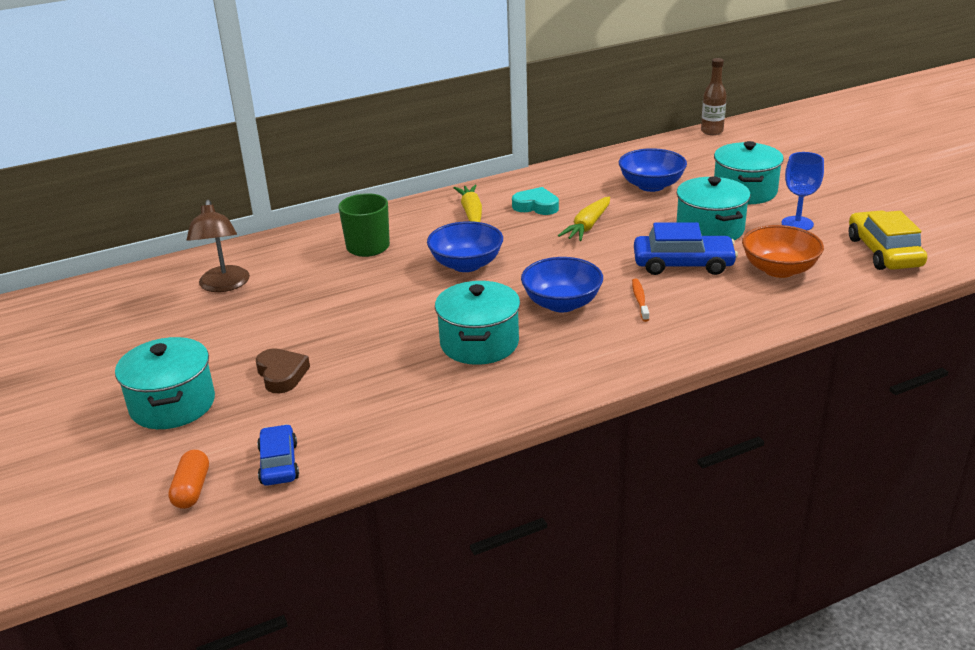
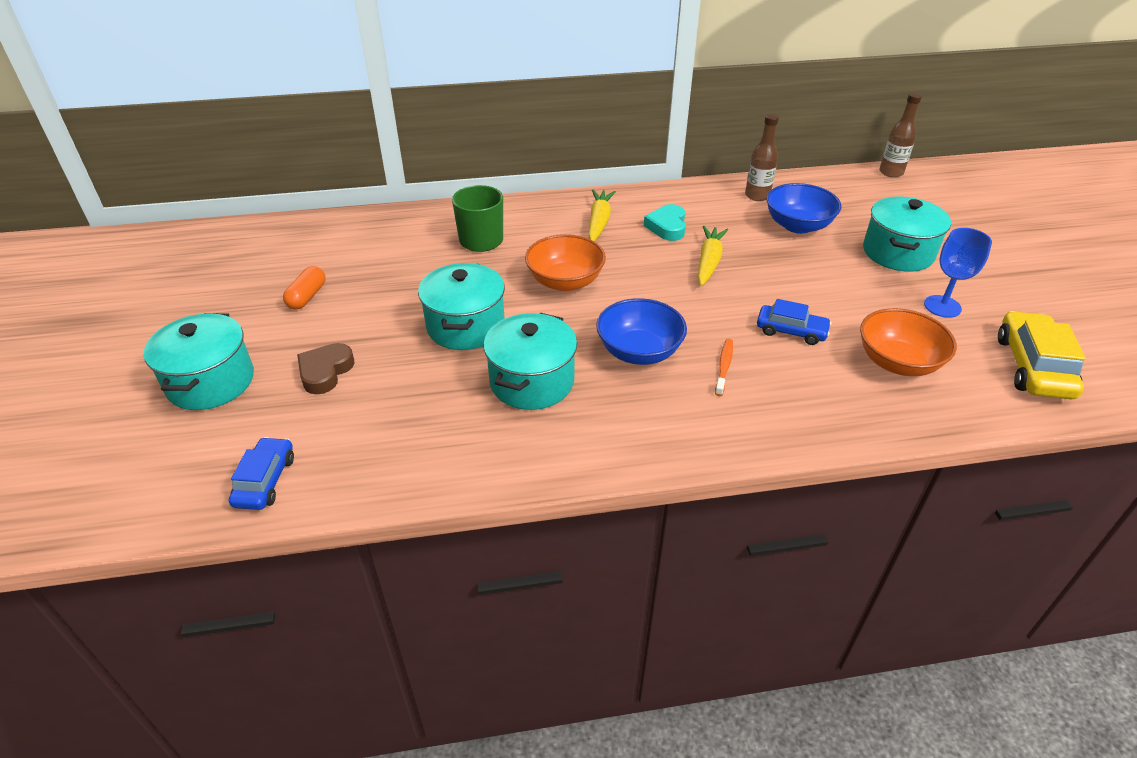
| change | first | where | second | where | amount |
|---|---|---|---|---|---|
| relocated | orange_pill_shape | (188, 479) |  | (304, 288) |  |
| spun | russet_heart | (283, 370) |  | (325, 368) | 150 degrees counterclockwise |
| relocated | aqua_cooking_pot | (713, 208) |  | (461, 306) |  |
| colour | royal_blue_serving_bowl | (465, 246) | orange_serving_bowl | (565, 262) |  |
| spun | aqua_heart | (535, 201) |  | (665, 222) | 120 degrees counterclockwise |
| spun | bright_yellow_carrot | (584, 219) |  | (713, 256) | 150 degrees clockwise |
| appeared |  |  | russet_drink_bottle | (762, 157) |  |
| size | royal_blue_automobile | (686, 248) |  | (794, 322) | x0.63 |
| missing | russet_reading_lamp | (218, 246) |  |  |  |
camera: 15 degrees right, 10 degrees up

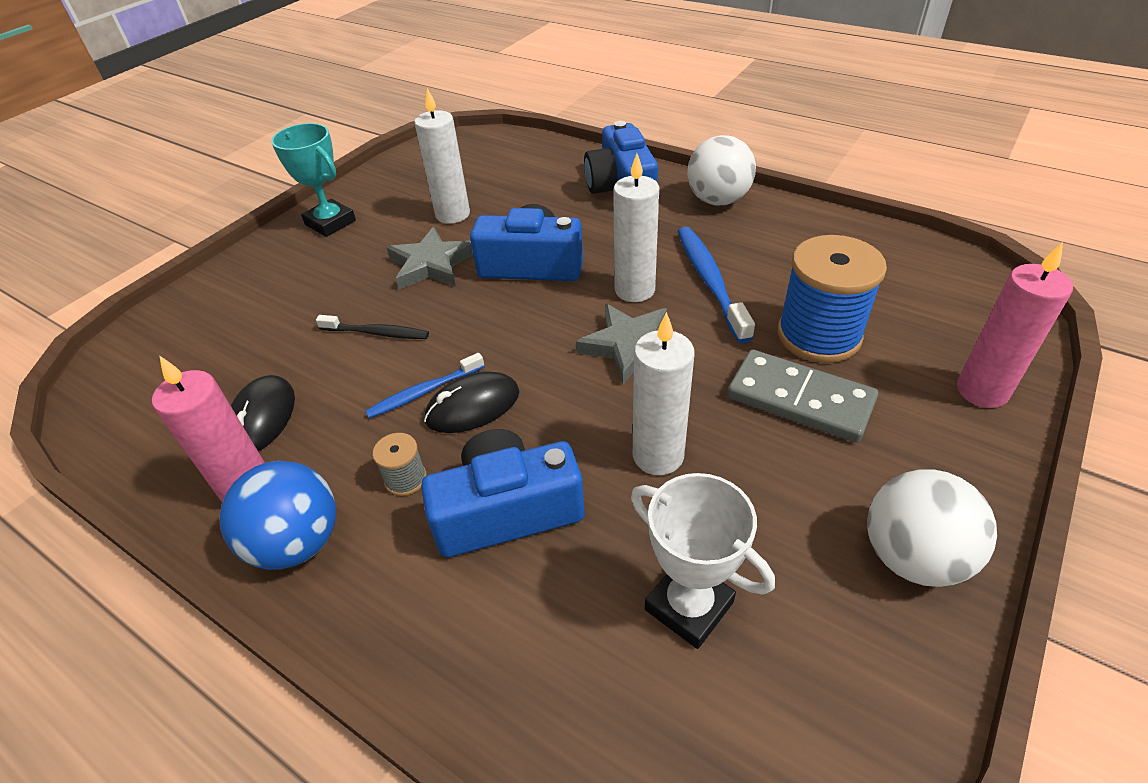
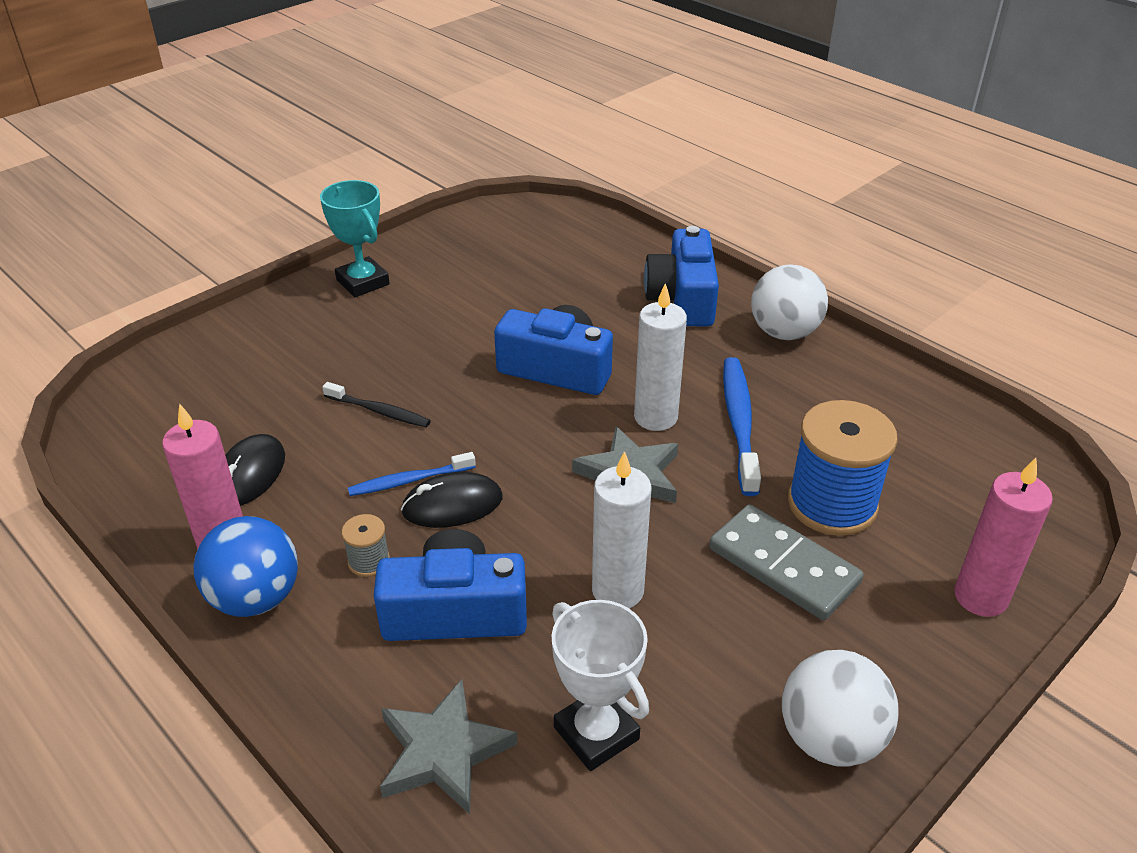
| change | first | where | second | where | amount |
|---|---|---|---|---|---|
| relocated | ash-grey_five-pointed_star | (430, 258) |  | (448, 746) |  |
| missing | pure_white_candle | (442, 156) |  |  |  |
camera: 10 degrees right, 5 degrees down

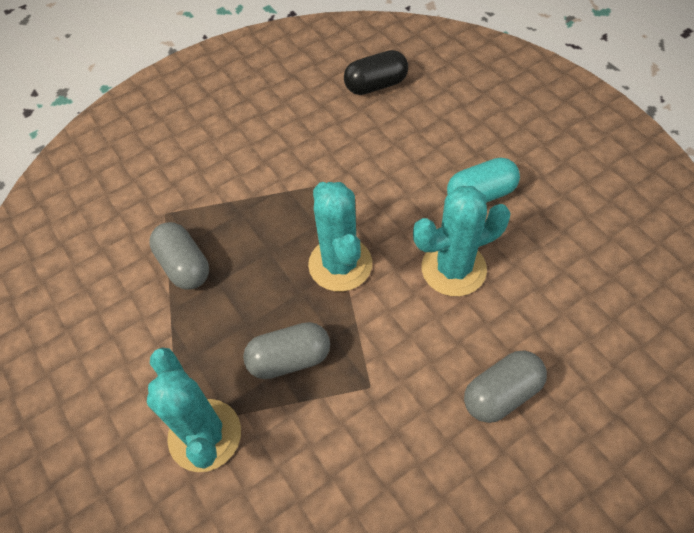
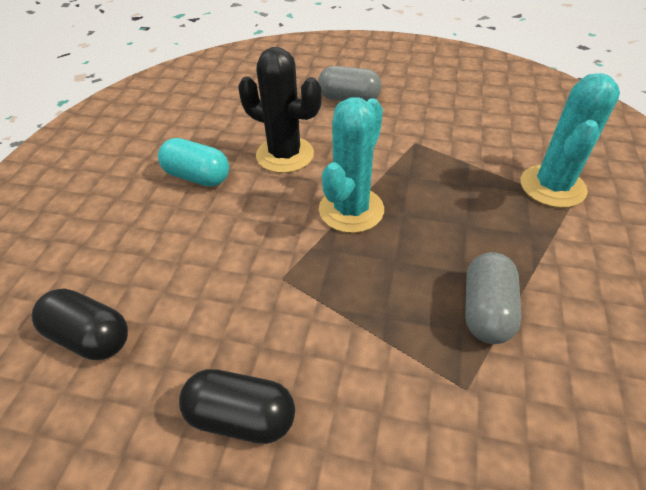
| change | first | where | second | where | amount |
|---|---|---|---|---|---|
| appeared |  |  | ebony_pill_shape | (237, 406) |  |
| colour | aqua_cactus | (462, 241) | ebony_cactus | (280, 110) |  |
| missing | ash-grey_pill_shape | (286, 350) |  |  |  |
camera: 135 degrees left, 10 degrees down

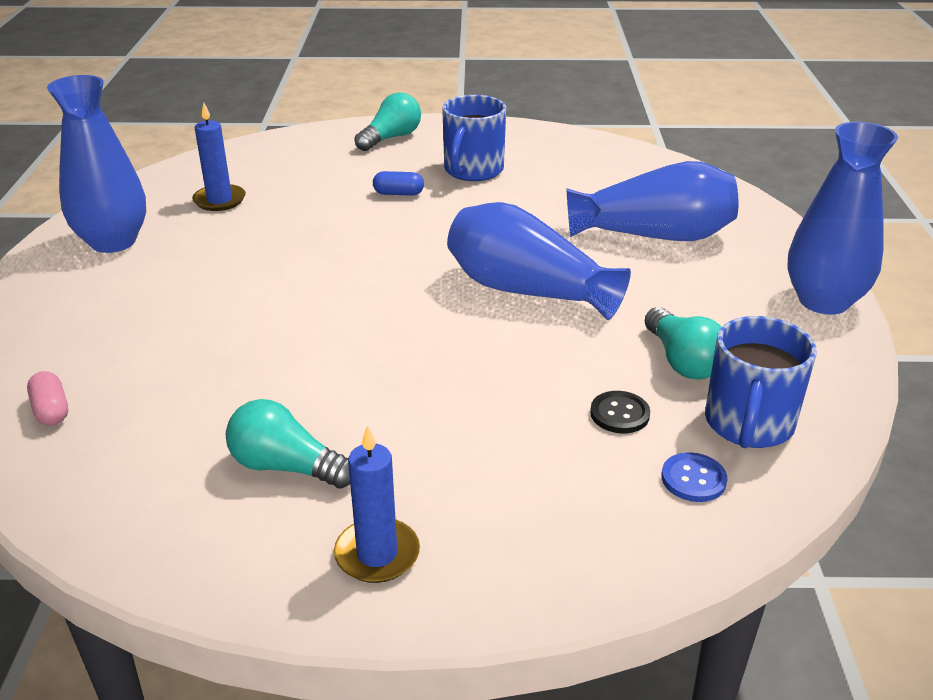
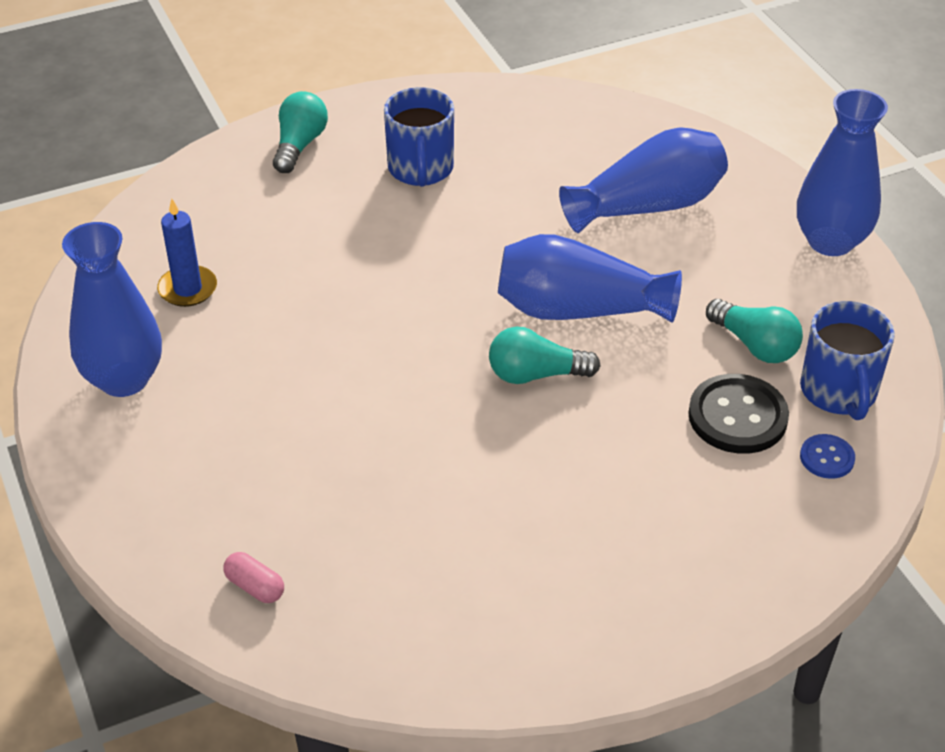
| change | first | where | second | where | amount |
|---|---|---|---|---|---|
| relocated | aqua_bulb | (288, 444) |  | (545, 355) |  |
| size | ebony_sewing_button | (620, 412) |  | (738, 414) | x1.88 |
| missing | royal_blue_candle | (377, 504) |  |  |  |
| missing | royal_blue_pill_shape | (398, 183) |  |  |  |
camera: 25 degrees left, 10 degrees up

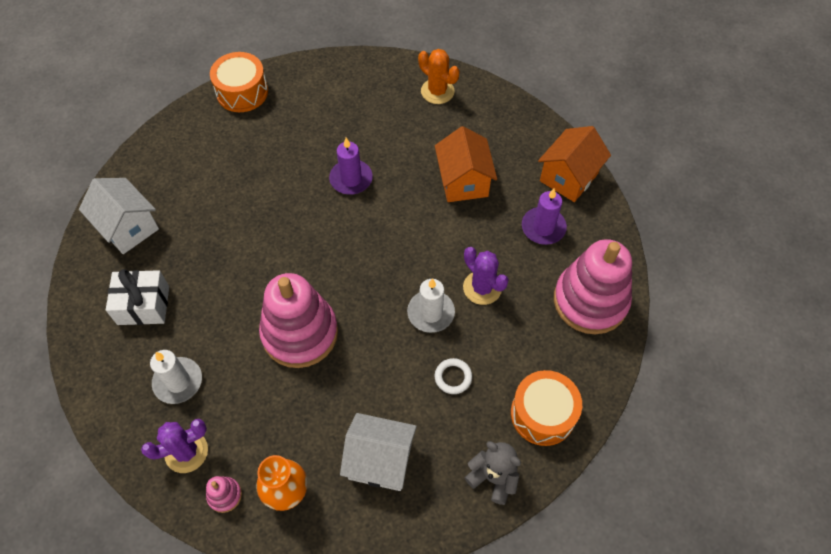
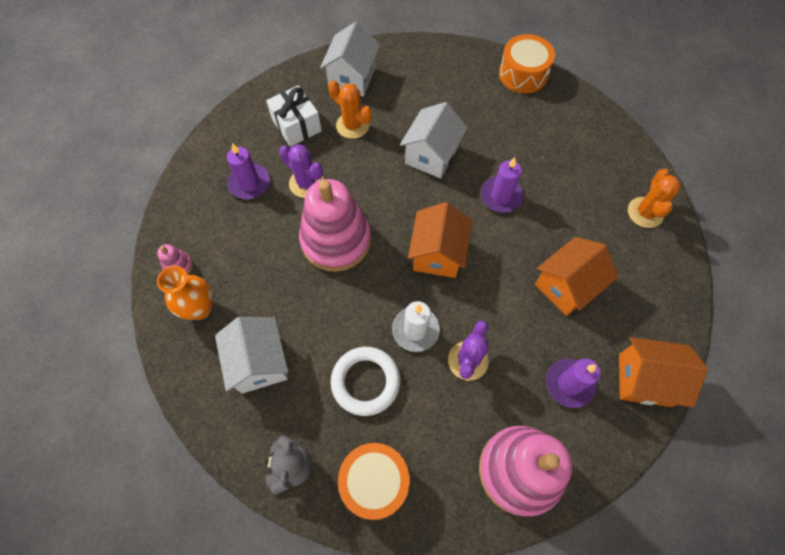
| change | first | where | second | where | amount |
|---|---|---|---|---|---|
| colour | pure_white_candle | (176, 377) | violet_candle | (248, 171) |  |
| relocated | violet_cactus | (174, 446) |  | (301, 171) |  |
| appeared |  |  | orange_cactus | (350, 109) |  |
| size | pure_white_hoop | (453, 376) |  | (365, 381) | x1.84 |
| appeared |  |  | pure_white_cottage | (434, 140) |  |
| appeared |  |  | orange_cottage | (440, 240) |  |
camera: 60 degrees right, 5 degrees up

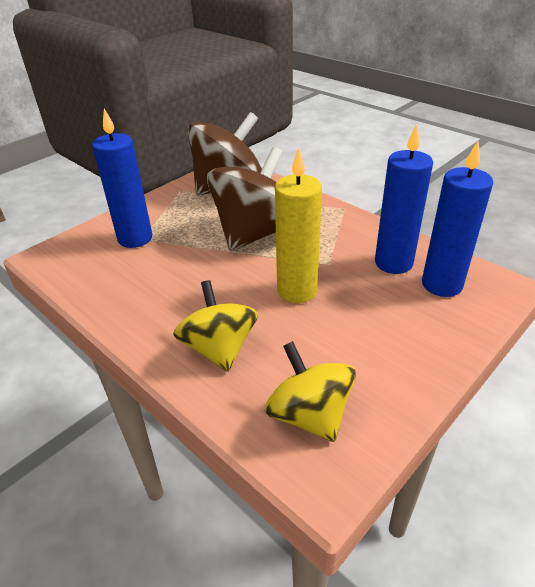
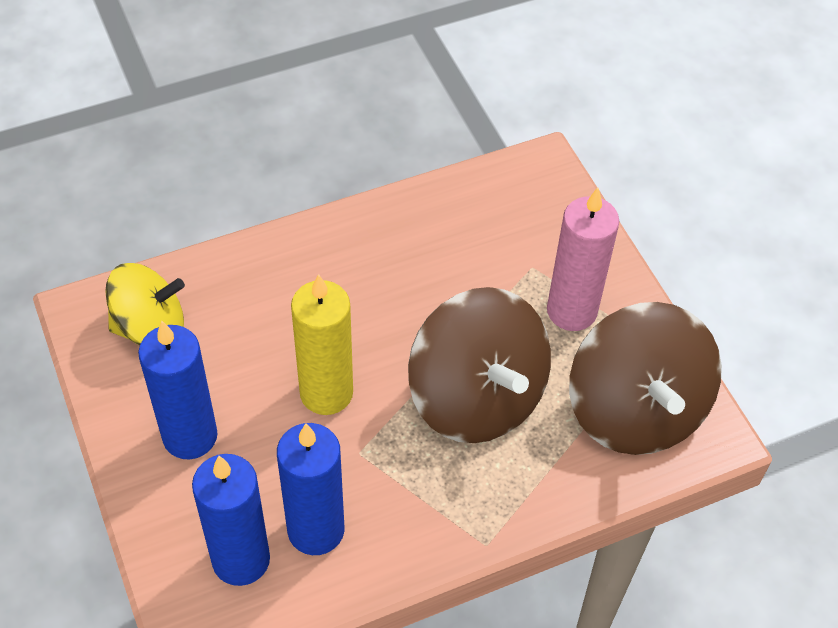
| change | first | where | second | where | amount |
|---|---|---|---|---|---|
| relocated | royal_blue_candle | (122, 178) |  | (177, 390) |  |
| appeared |  |  | rosy_candle | (583, 259) |  |
| missing | bright_yellow_spinning_top | (215, 326) |  |  |  |
camera: 110 degrees right, 15 degrees up

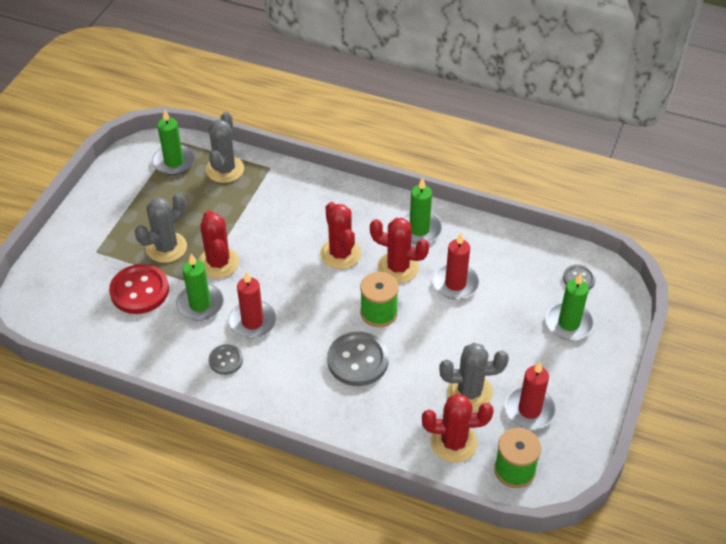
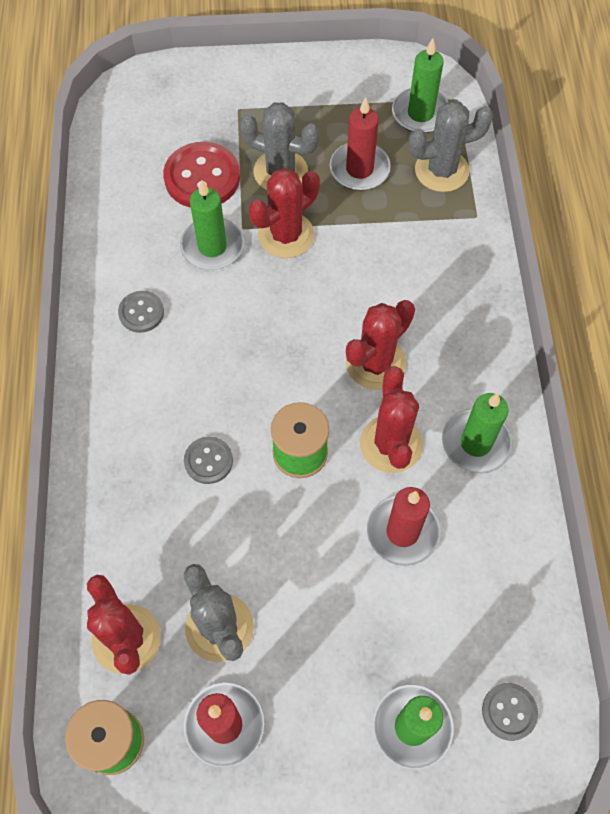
| change | first | where | second | where | amount |
|---|---|---|---|---|---|
| size | ash-grey_sewing_button | (358, 359) |  | (208, 460) | x0.55 |
| relocated | scarlet_candle | (252, 305) |  | (360, 144) |  |
camera: 65 degrees right, 15 degrees up

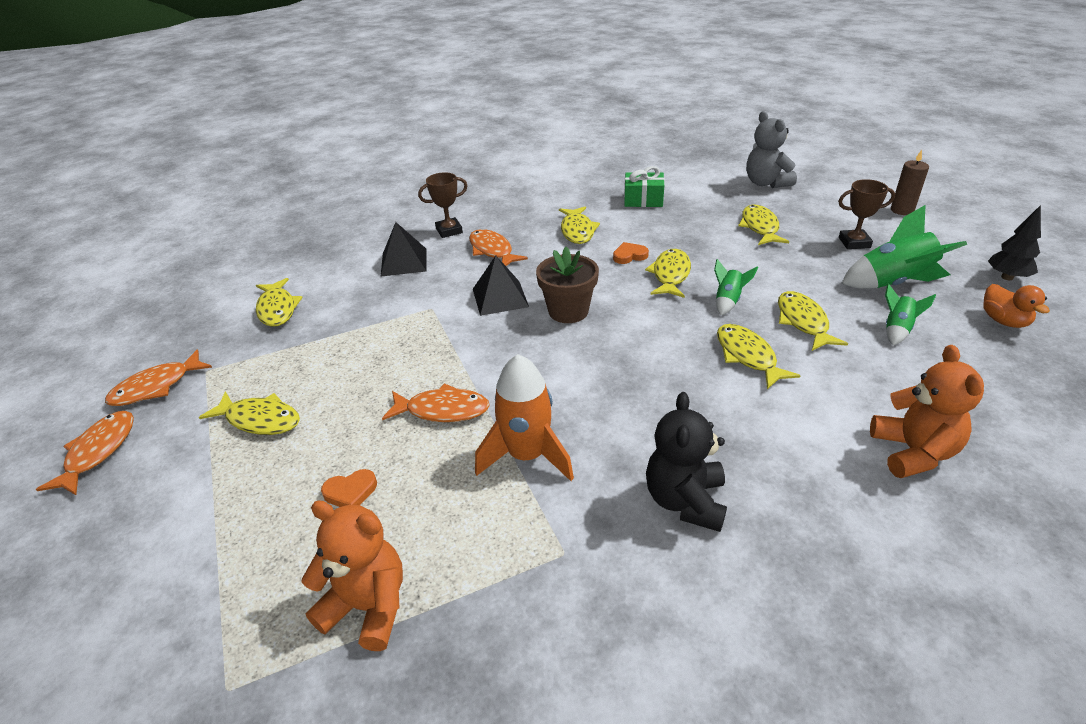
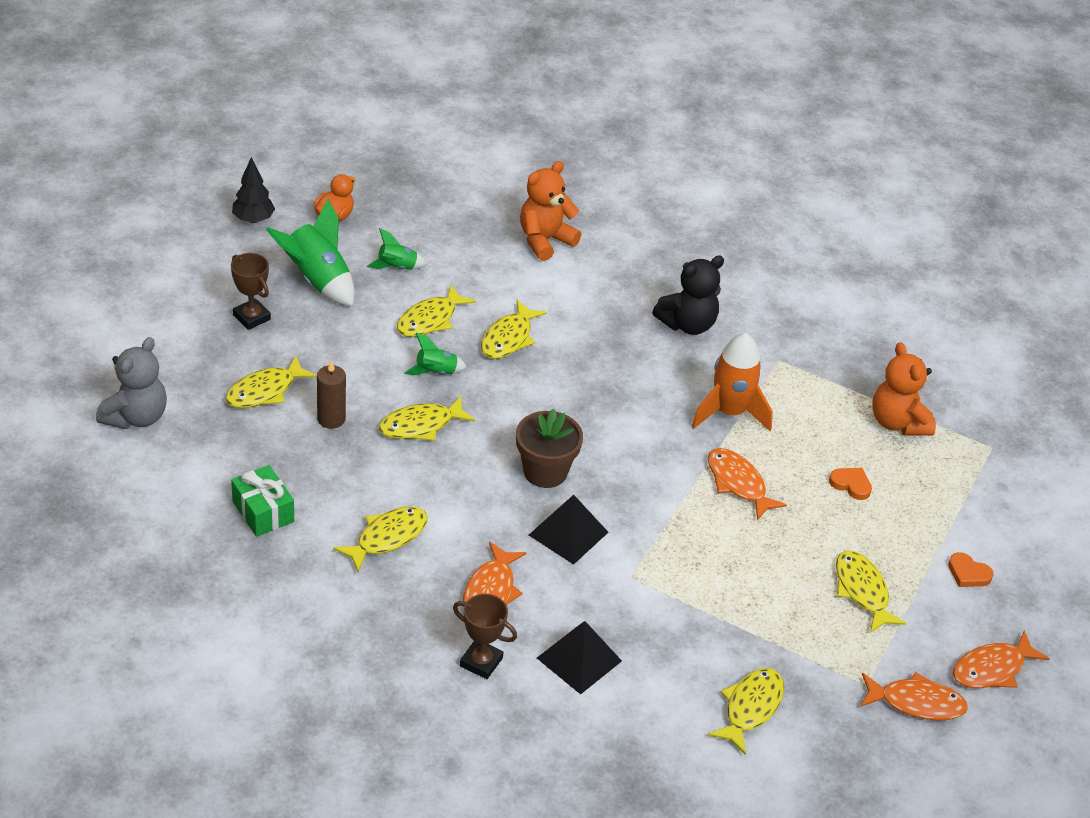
| change | first | where | second | where | amount |
|---|---|---|---|---|---|
| relocated | russet_candle | (910, 182) |  | (331, 394) |  |
| relocated | orange_heart | (631, 253) |  | (971, 569) |  |
camera: 135 degrees left, 5 degrees up

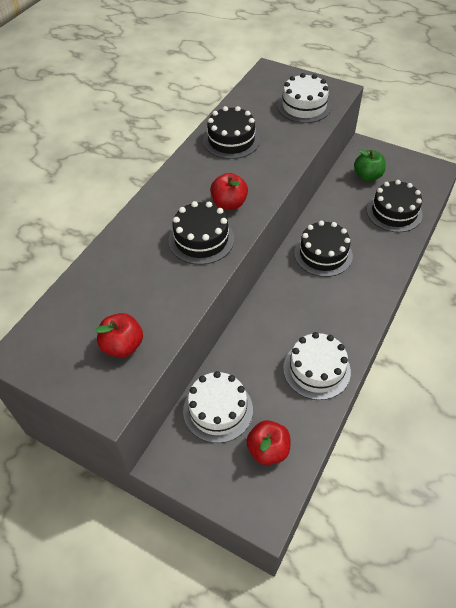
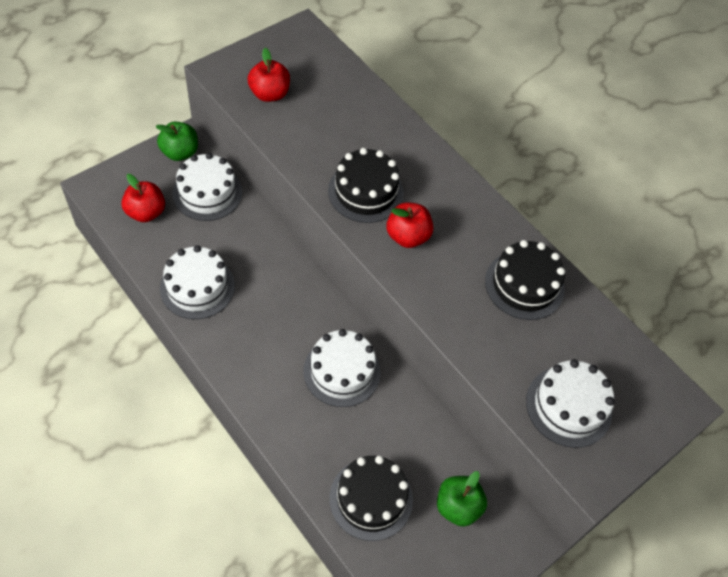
| change | first | where | second | where | amount |
|---|---|---|---|---|---|
| appeared |  |  | emerald_apple | (177, 141) |  |
| colour | ebony_cake | (323, 249) | pure_white_cake | (342, 368) |  |
camera: 105 degrees right, 5 degrees up

